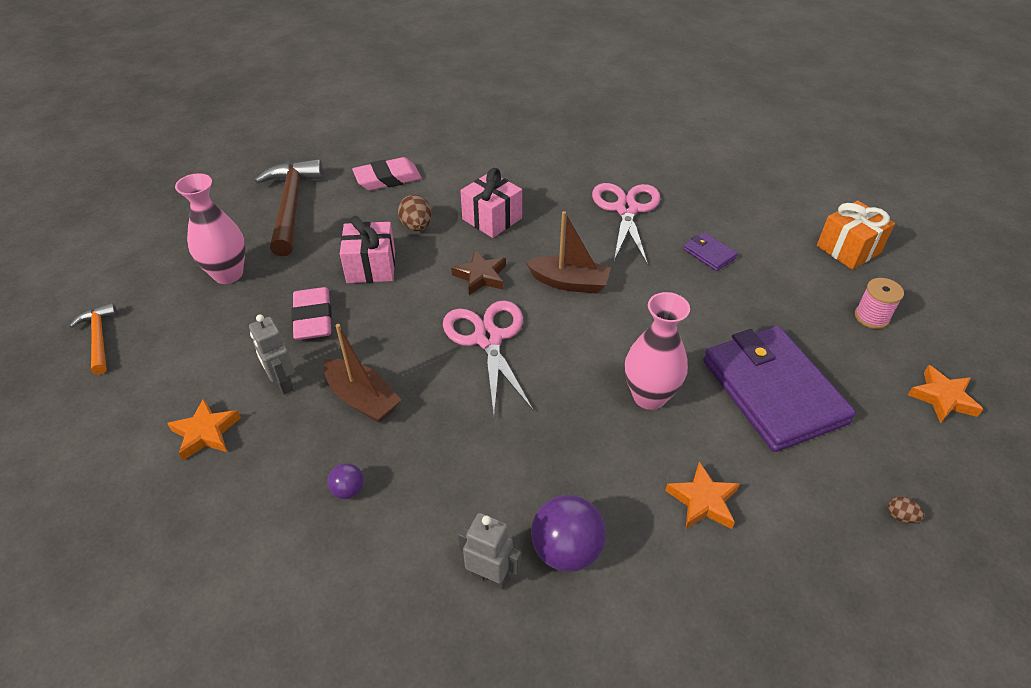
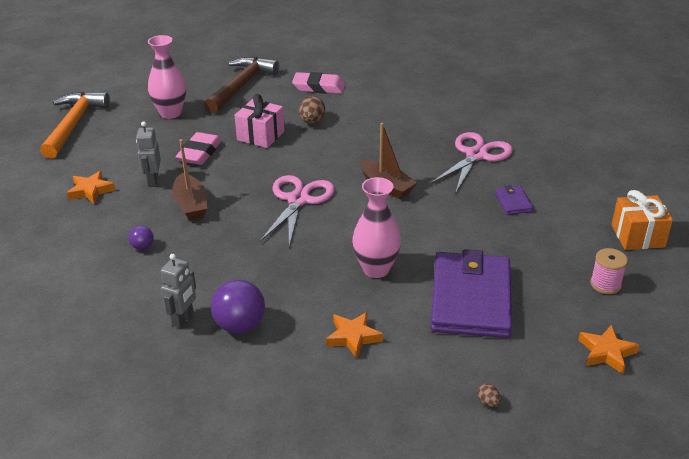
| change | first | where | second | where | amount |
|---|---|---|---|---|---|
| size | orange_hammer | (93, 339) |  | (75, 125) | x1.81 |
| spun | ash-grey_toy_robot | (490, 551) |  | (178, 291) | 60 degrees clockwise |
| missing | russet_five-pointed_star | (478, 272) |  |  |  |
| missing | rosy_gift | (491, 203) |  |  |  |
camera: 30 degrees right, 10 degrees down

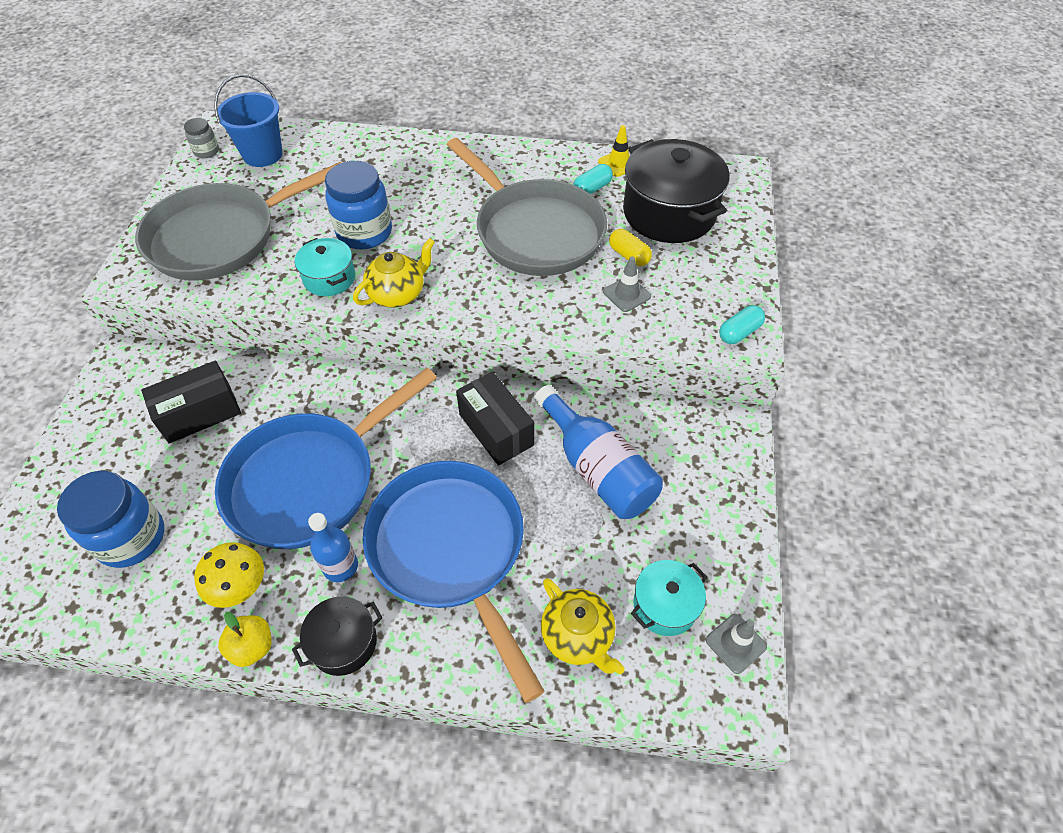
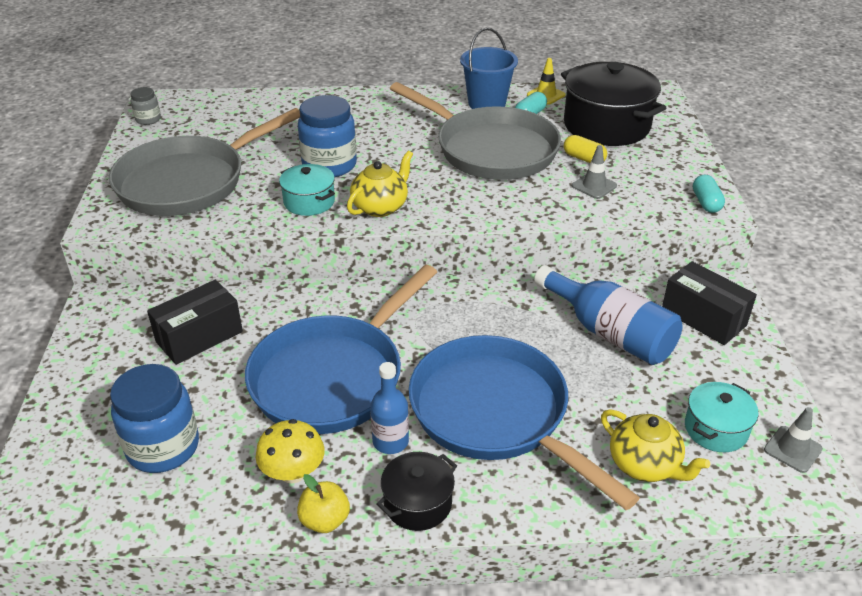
| change | first | where | second | where | amount |
|---|---|---|---|---|---|
| relocated | royal_blue_bucket | (248, 120) |  | (489, 68) |  |
| relocated | ebony_box | (495, 419) |  | (709, 303) |  |
| spun | aqua_pill_shape | (742, 324) |  | (709, 194) | 45 degrees counterclockwise |
camera: 10 degrees left, 15 degrees down

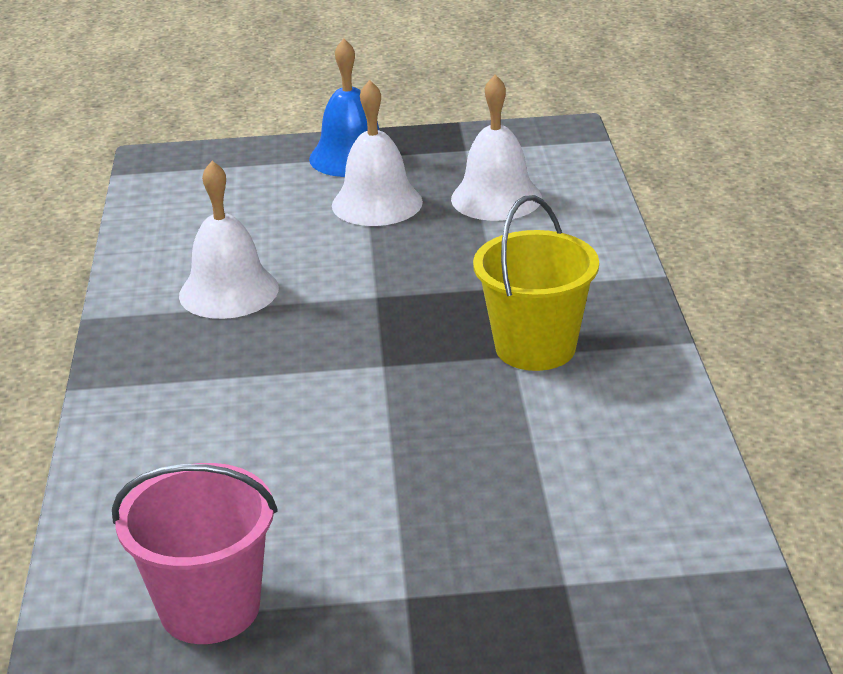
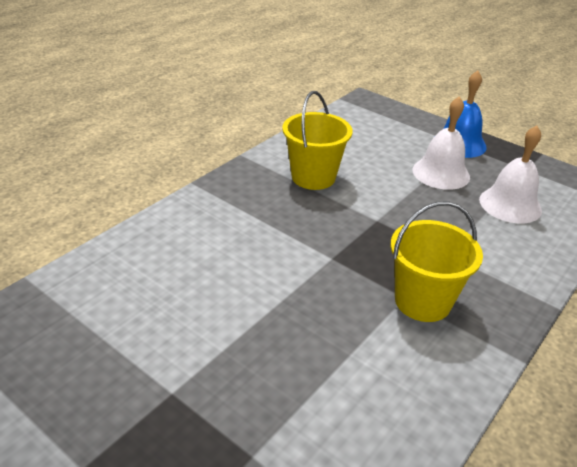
| change | first | where | second | where | amount |
|---|---|---|---|---|---|
| exchanged | pure_white_bell | (229, 240) | bright_yellow_bucket | (317, 140) |  |
| missing | rosy_bucket | (194, 553) |  |  |  |
camera: 40 degrees right, 5 degrees up

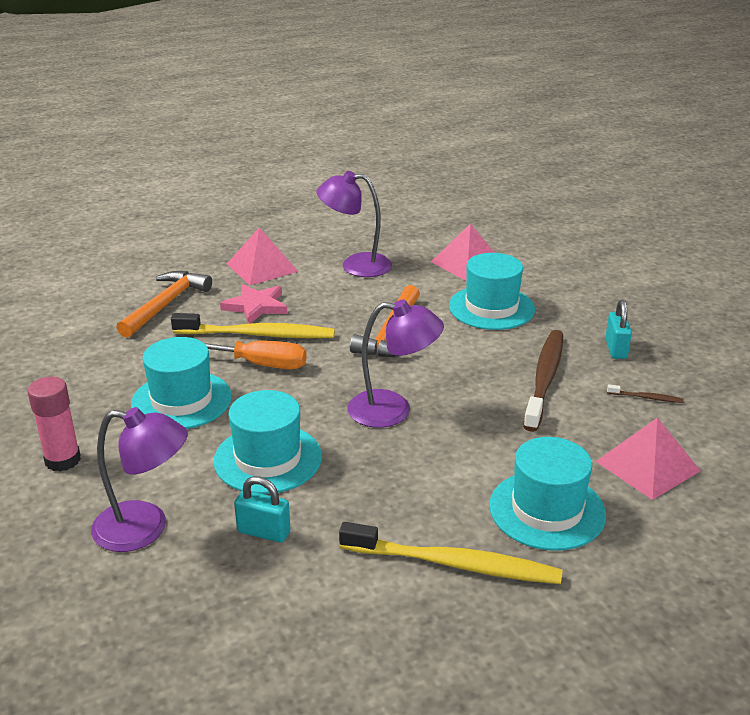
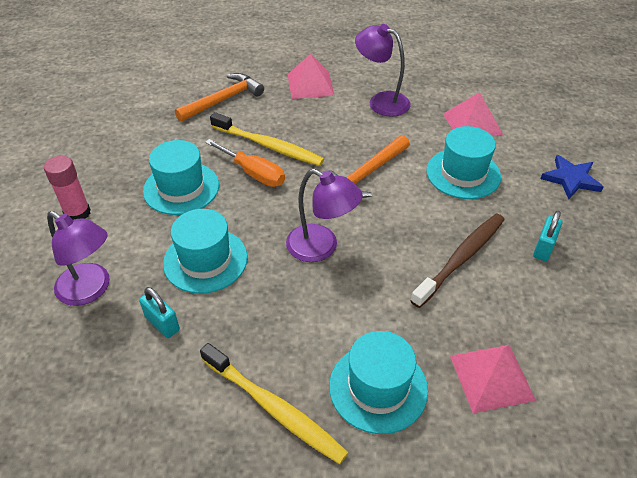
| change | first | where | second | where | amount |
|---|---|---|---|---|---|
| appeared |  |  | royal_blue_five-pointed_star | (572, 177) |  |
| missing | rosy_five-pointed_star | (254, 304) |  |  |  |
| missing | russet_toothbrush | (645, 393) |  |  |  |
camera: 25 degrees right, 15 degrees up

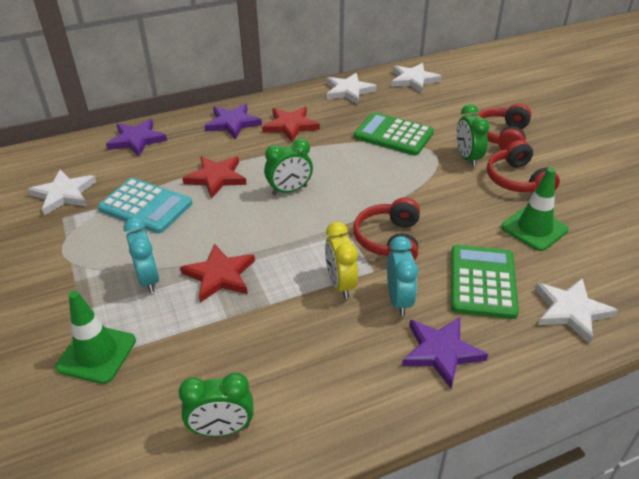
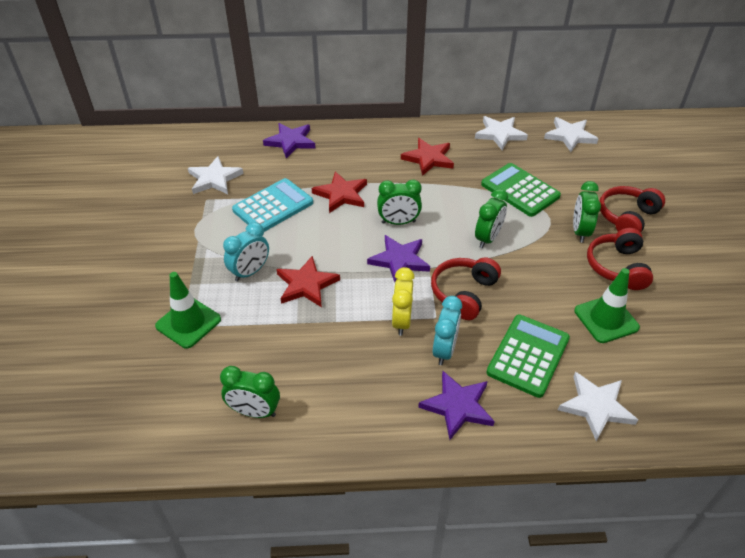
| change | first | where | second | where | amount |
|---|---|---|---|---|---|
| spun | aqua_clock | (141, 255) |  | (246, 252) | 45 degrees clockwise |
| spun | aqua_calculator | (145, 205) |  | (272, 205) | 90 degrees counterclockwise |
| relocated | violet_five-pointed_star | (233, 121) |  | (398, 258) |  |
| appeared |  |  | emerald_clock | (491, 218) |  |
camera: 20 degrees right, 5 degrees up

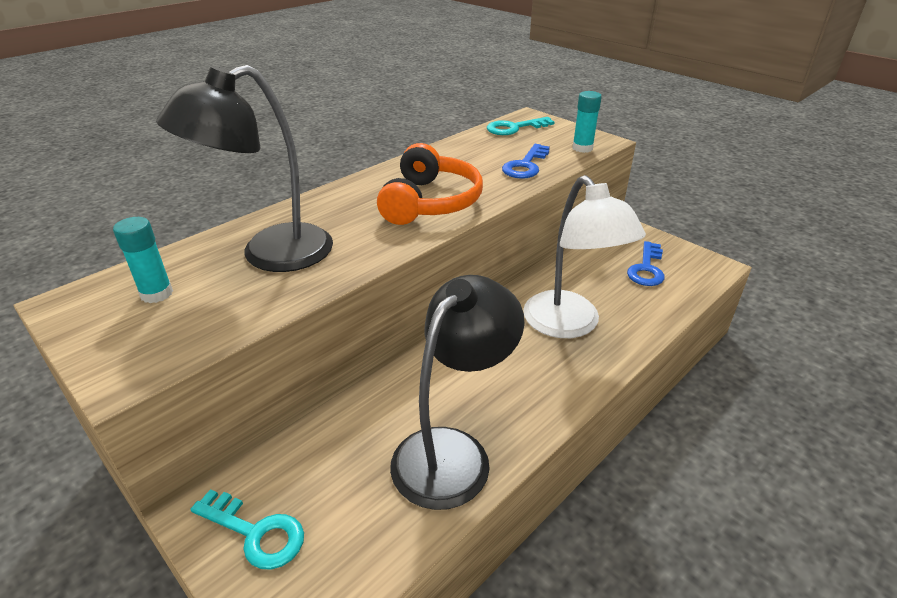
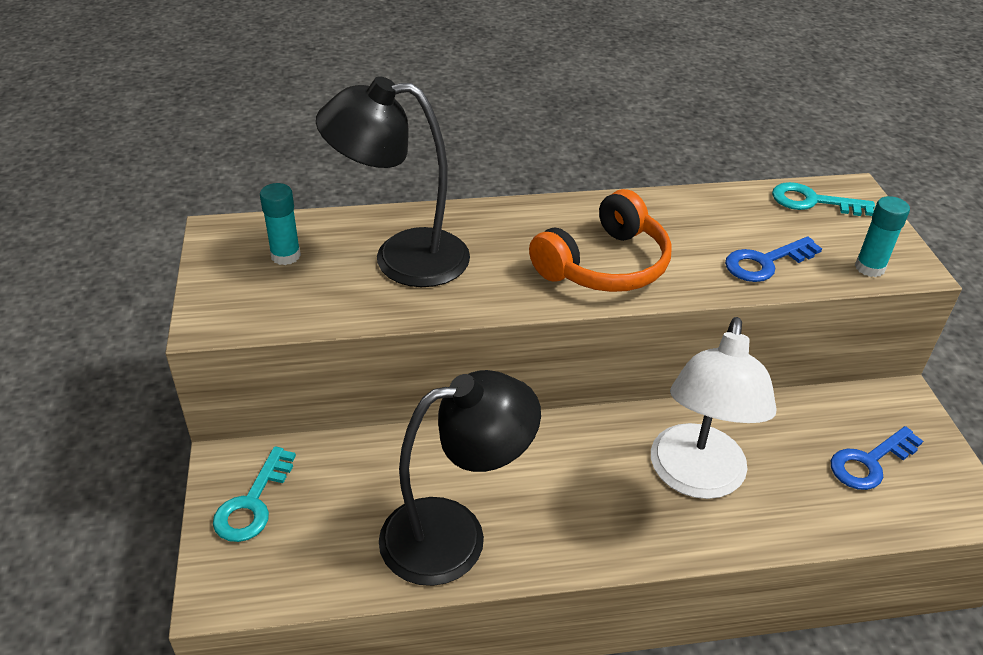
| change | first | where | second | where | amount |
|---|---|---|---|---|---|
| spun | aqua_door_key | (247, 529) |  | (254, 494) | 45 degrees clockwise |
camera: 35 degrees right, 5 degrees up

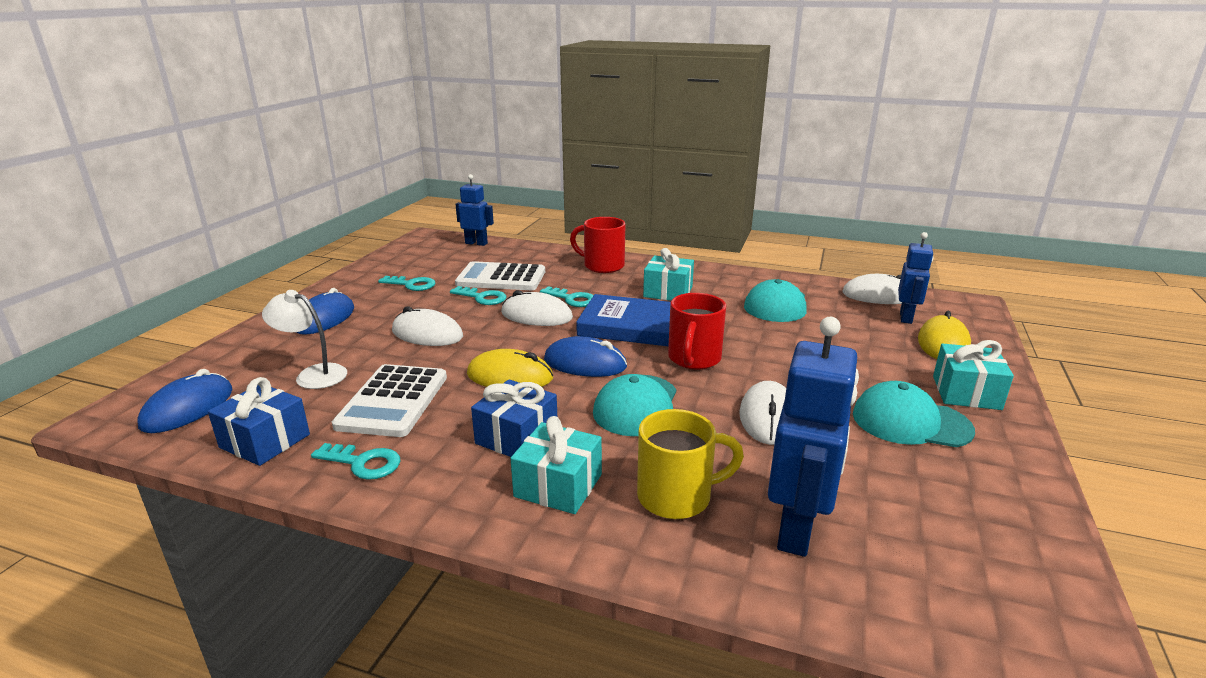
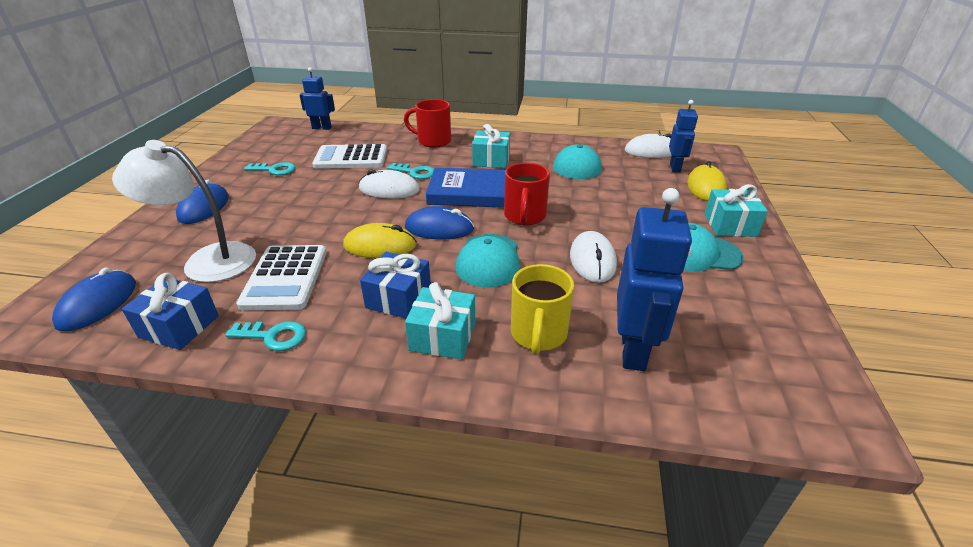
| change | first | where | second | where | amount |
|---|---|---|---|---|---|
| size | pure_white_reading_lamp | (304, 339) |  | (184, 211) | x1.60 |
| spun | bright_yellow_coffee_mug | (690, 464) |  | (542, 309) | 120 degrees clockwise |
| missing | pure_white_mouse | (427, 326) |  |  |  |
| missing | aqua_door_key | (478, 295) |  |  |  |
camera: 10 degrees left, 10 degrees up

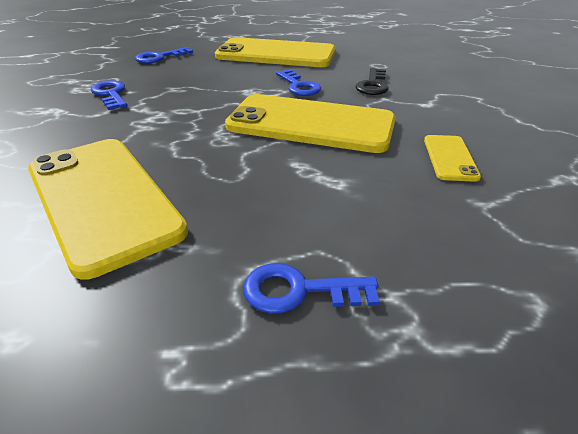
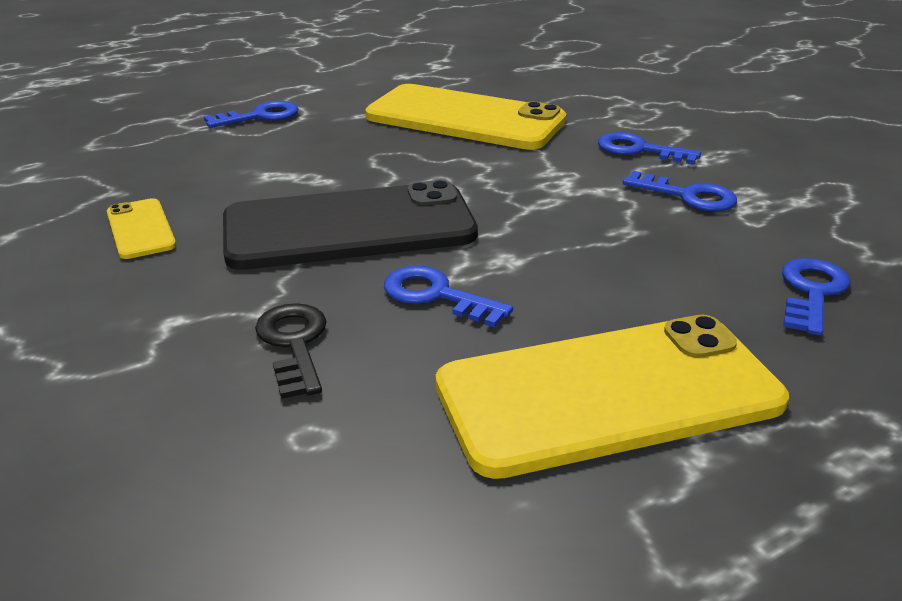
| change | first | where | second | where | amount |
|---|---|---|---|---|---|
| colour | bright_yellow_mobile_phone | (310, 123) | ebony_mobile_phone | (350, 225) |  |
| appeared |  |  | royal_blue_door_key | (649, 148) |  |
camera: 150 degrees right, 5 degrees down

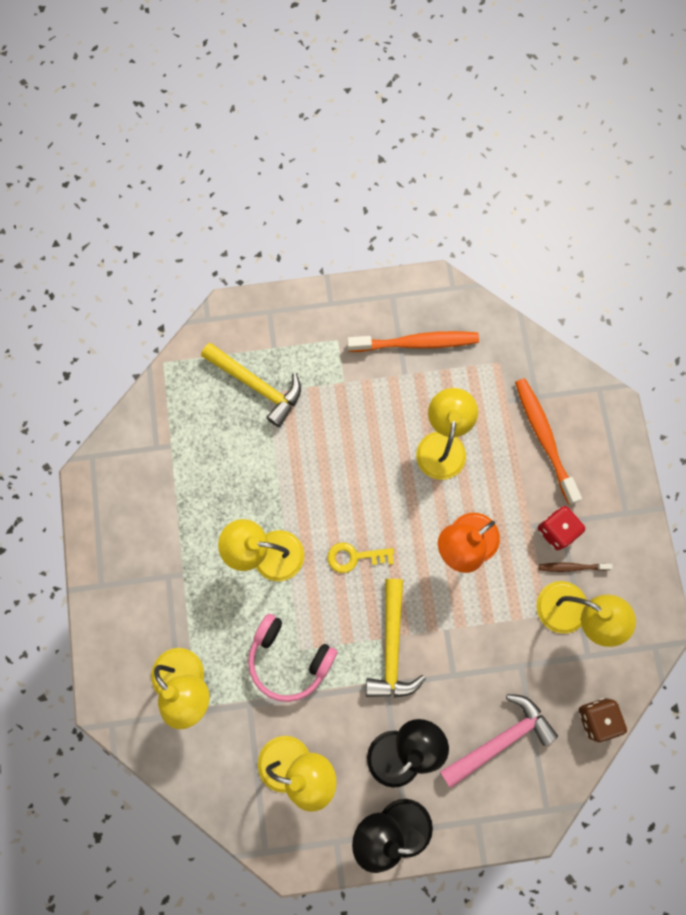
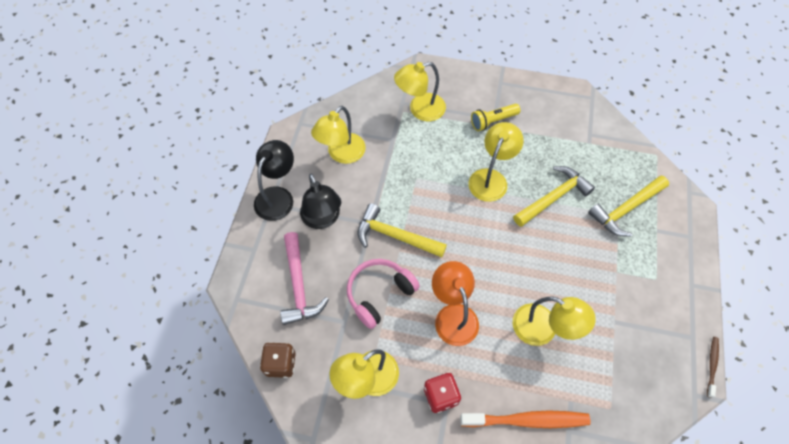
| change | first | where | second | where | amount |
|---|---|---|---|---|---|
| relocated | rosy_headset | (292, 658) |  | (383, 294) |  |
| appeared |  |  | bright_yellow_pocket_torch | (496, 117) |  |
| appeared |  |  | bright_yellow_hammer | (554, 196) |  |
| relocated | russet_toothbrush | (576, 567) |  | (713, 367) |  |
| missing | bright_yellow_door_key | (360, 557) |  |  |  |
| missing | orange_toothbrush | (413, 341) |  |  |  |
camera: 110 degrees right, 15 degrees down

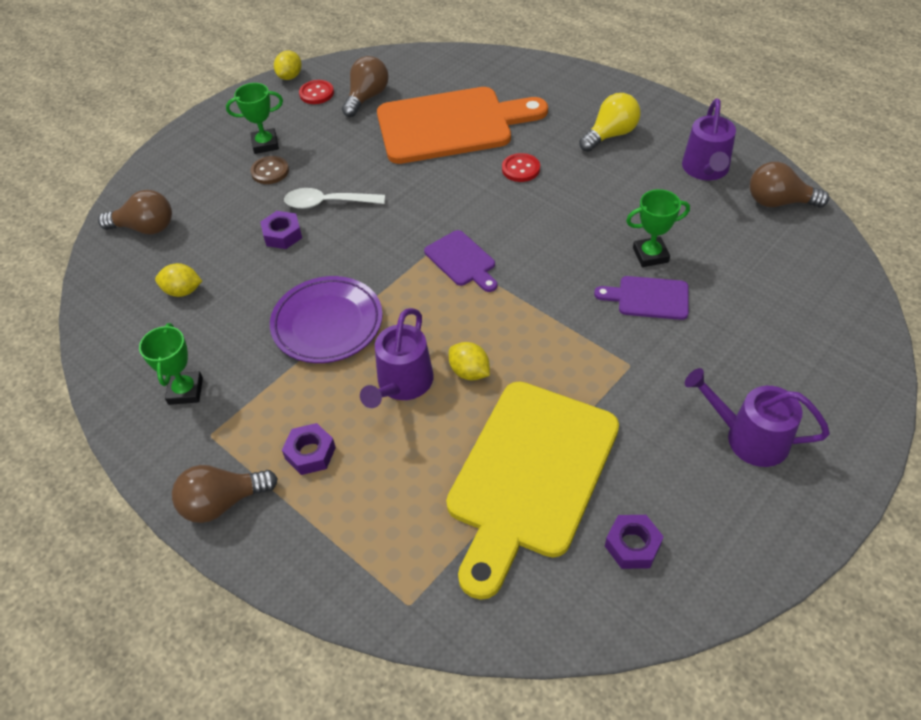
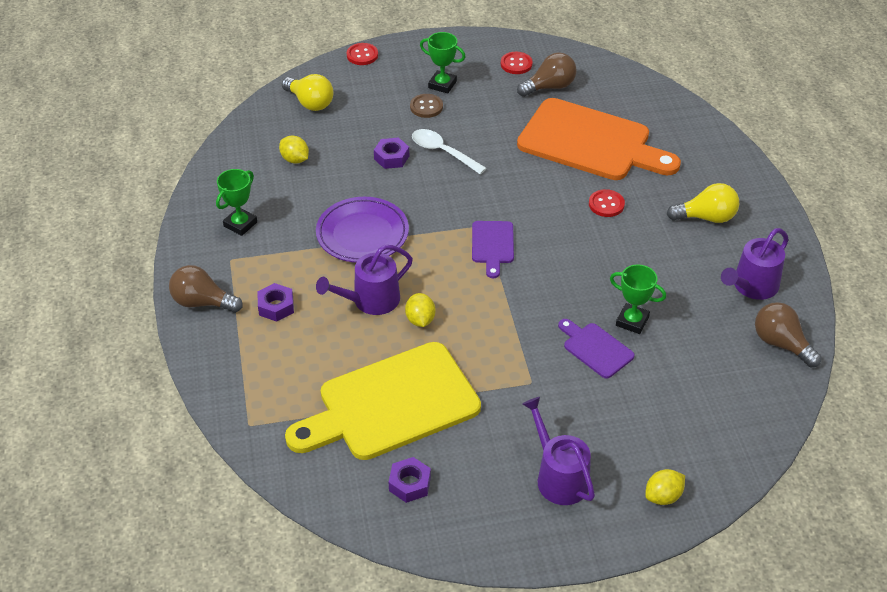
| change | first | where | second | where | amount |
|---|---|---|---|---|---|
| colour | russet_bulb | (135, 212) | bright_yellow_bulb | (308, 92) |  |
| appeared |  |  | scarlet_sewing_button | (362, 54) |  |
| relocated | bright_yellow_toy_lemon | (288, 65) |  | (665, 487) |  |
camera: 35 degrees right, 5 degrees down

